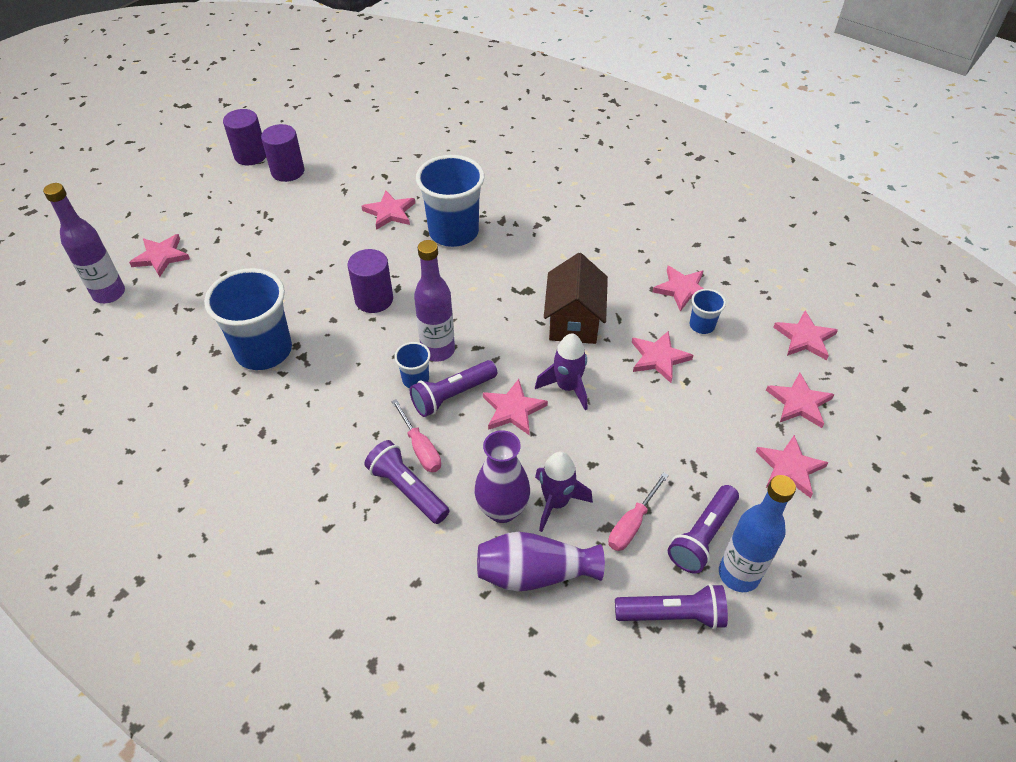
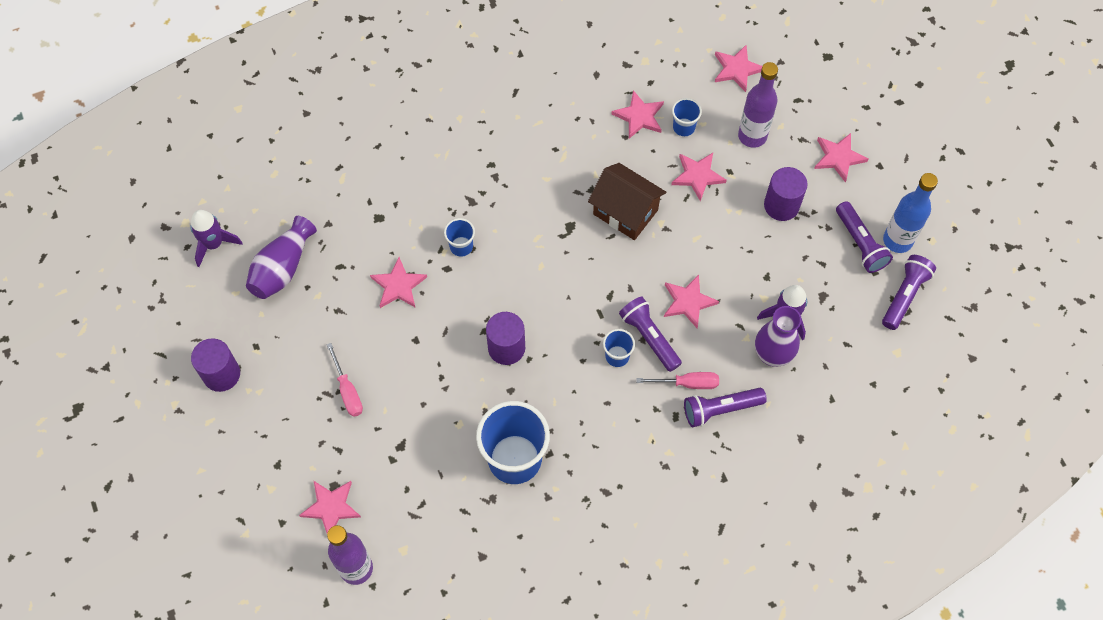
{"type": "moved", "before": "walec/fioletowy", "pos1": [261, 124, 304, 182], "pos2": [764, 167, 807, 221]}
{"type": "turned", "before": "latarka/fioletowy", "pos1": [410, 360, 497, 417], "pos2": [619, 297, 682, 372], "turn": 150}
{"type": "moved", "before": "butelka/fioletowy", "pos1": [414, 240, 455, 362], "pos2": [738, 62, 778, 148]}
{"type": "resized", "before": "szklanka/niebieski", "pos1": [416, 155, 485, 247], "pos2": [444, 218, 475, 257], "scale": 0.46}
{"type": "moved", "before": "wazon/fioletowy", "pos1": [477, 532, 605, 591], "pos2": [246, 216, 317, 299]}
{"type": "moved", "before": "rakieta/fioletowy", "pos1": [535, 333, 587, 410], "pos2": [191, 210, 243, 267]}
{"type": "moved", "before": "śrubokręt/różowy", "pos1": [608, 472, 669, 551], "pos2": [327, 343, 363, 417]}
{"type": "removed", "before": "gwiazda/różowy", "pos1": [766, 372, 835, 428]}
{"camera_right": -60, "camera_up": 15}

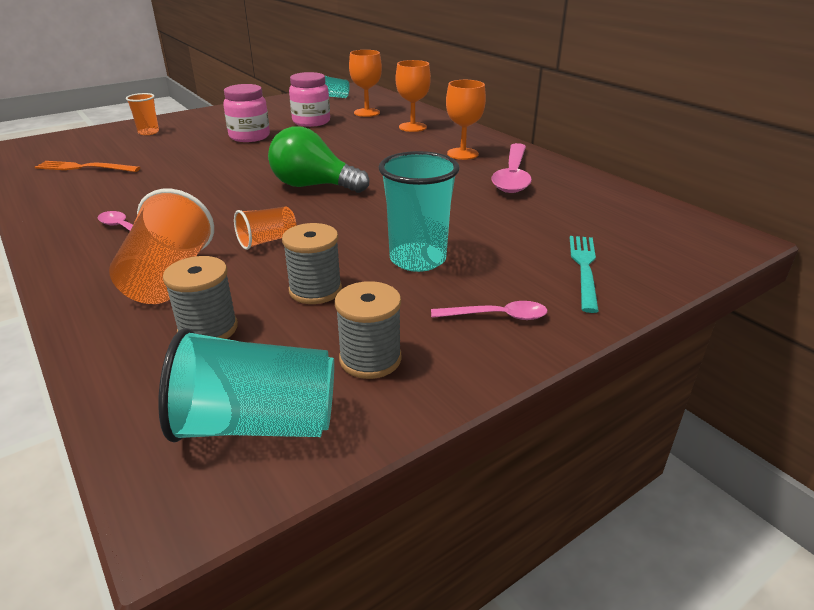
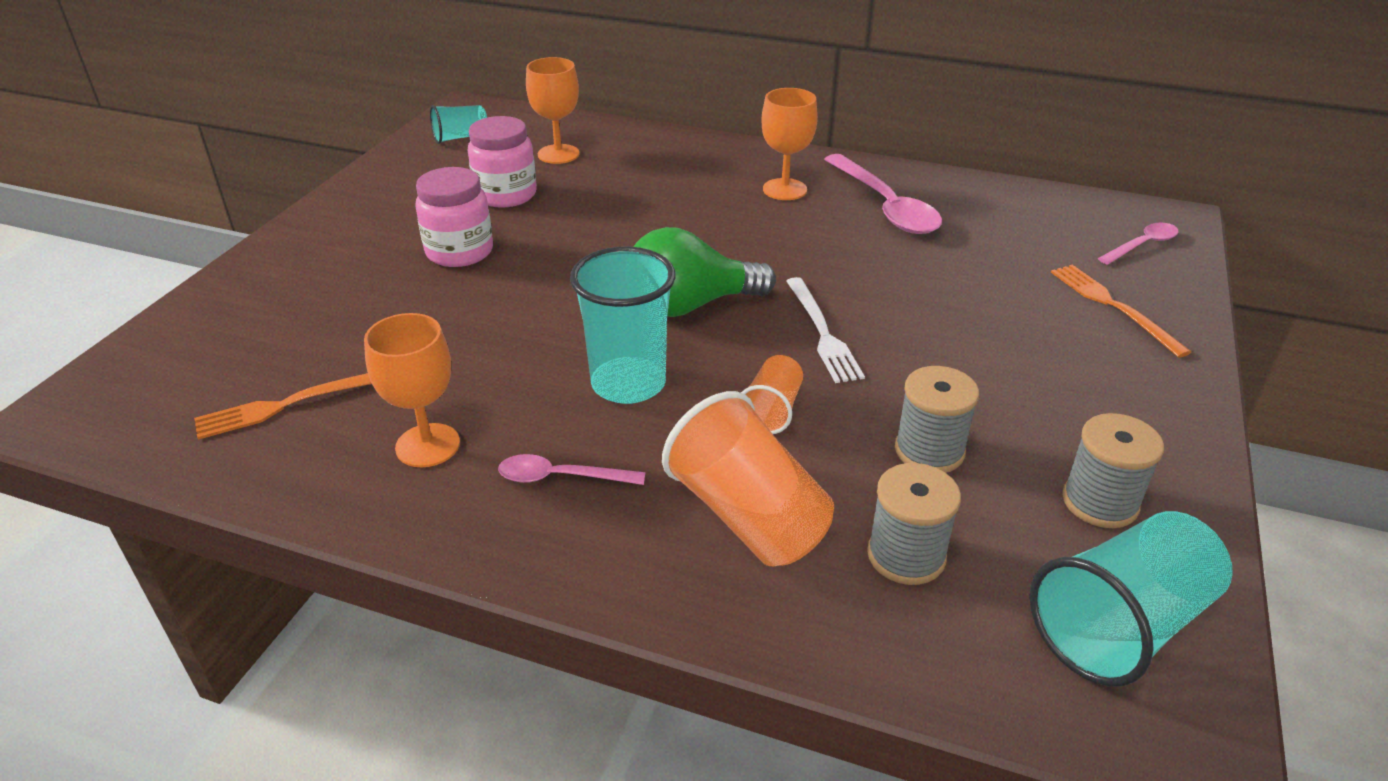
{"type": "removed", "before": "szklanka/pomarańczowy", "pos1": [126, 93, 159, 135]}
{"type": "moved", "before": "szklanka/turkusowy", "pos1": [379, 151, 460, 272], "pos2": [570, 247, 675, 404]}
{"type": "moved", "before": "kielich/pomarańczowy", "pos1": [396, 60, 431, 132], "pos2": [364, 313, 460, 467]}
{"type": "moved", "before": "łyżka/różowy", "pos1": [431, 301, 547, 320], "pos2": [1098, 223, 1178, 265]}
{"type": "recoloured", "before": "widelec/turkusowy", "after": "widelec/pomarańczowy", "pos1": [570, 236, 599, 313], "pos2": [1051, 265, 1191, 358]}
{"type": "added", "after": "widelec/biały", "pos2": [786, 277, 865, 383]}
{"camera_right": -35, "camera_up": 5}

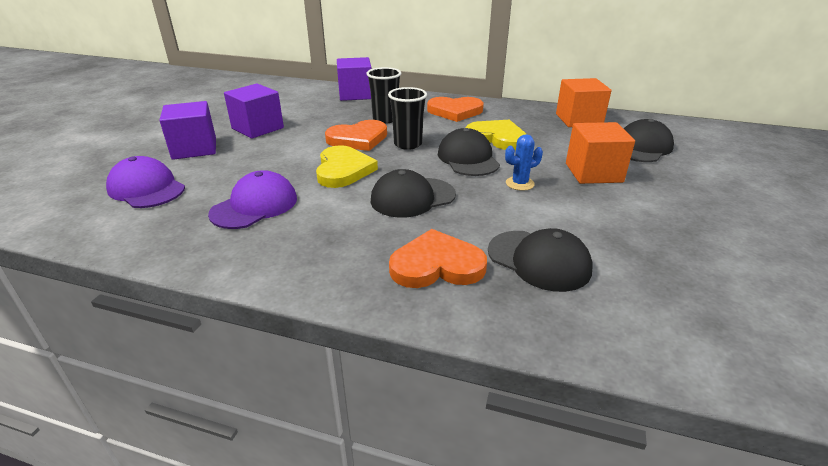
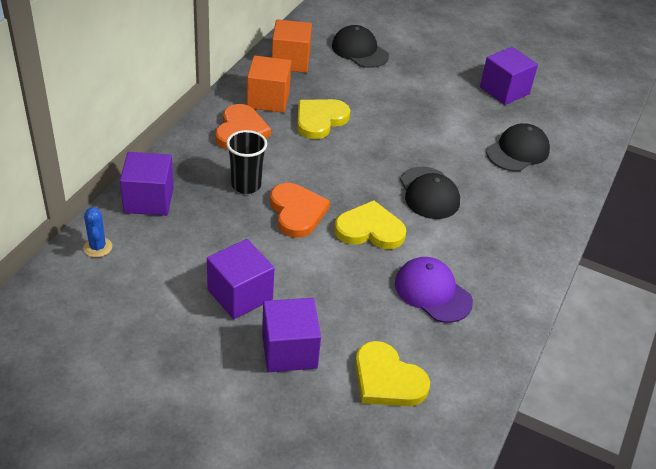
{"type": "replaced", "before": "czapka/fioletowy", "after": "serce/żółty", "pos1": [106, 156, 185, 208], "pos2": [355, 341, 430, 406]}
{"type": "removed", "before": "szklanka/czarny", "pos1": [388, 87, 427, 150]}
{"type": "removed", "before": "serce/pomarańczowy", "pos1": [389, 229, 487, 288]}
{"type": "removed", "before": "czapka/czarny", "pos1": [438, 128, 500, 176]}
{"type": "moved", "before": "kaktus/niebieski", "pos1": [505, 134, 543, 191], "pos2": [83, 207, 112, 257]}
{"type": "moved", "before": "sześcian/pomarańczowy", "pos1": [566, 122, 635, 184], "pos2": [247, 56, 291, 113]}
{"type": "added", "after": "sześcian/fioletowy", "pos2": [480, 47, 538, 105]}
{"camera_right": -85, "camera_up": 10}

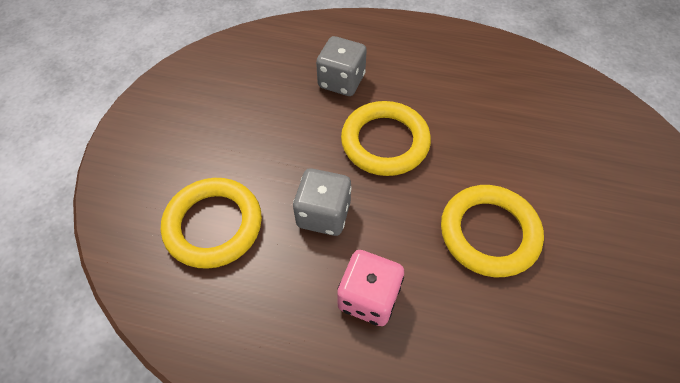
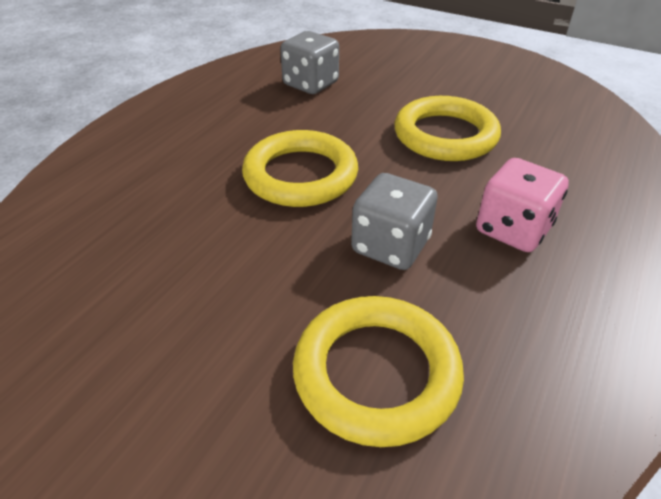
{"type": "moved", "before": "kostka do gry/szary", "pos1": [316, 36, 367, 96], "pos2": [280, 31, 339, 94]}
{"camera_right": -75, "camera_up": -15}

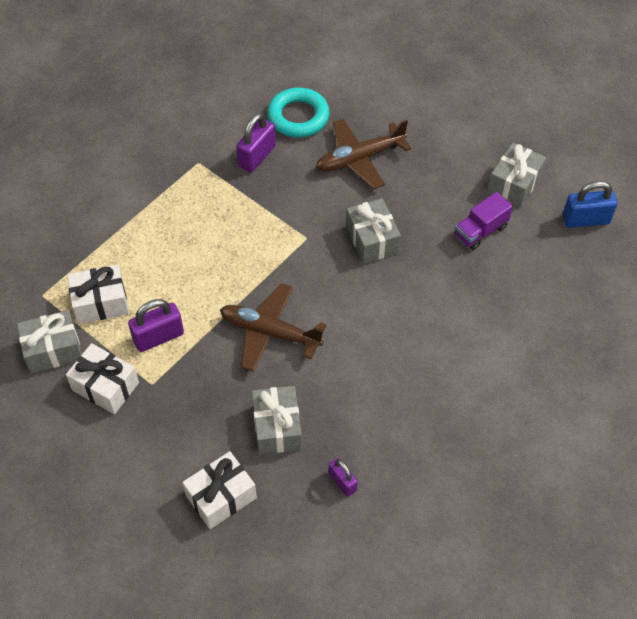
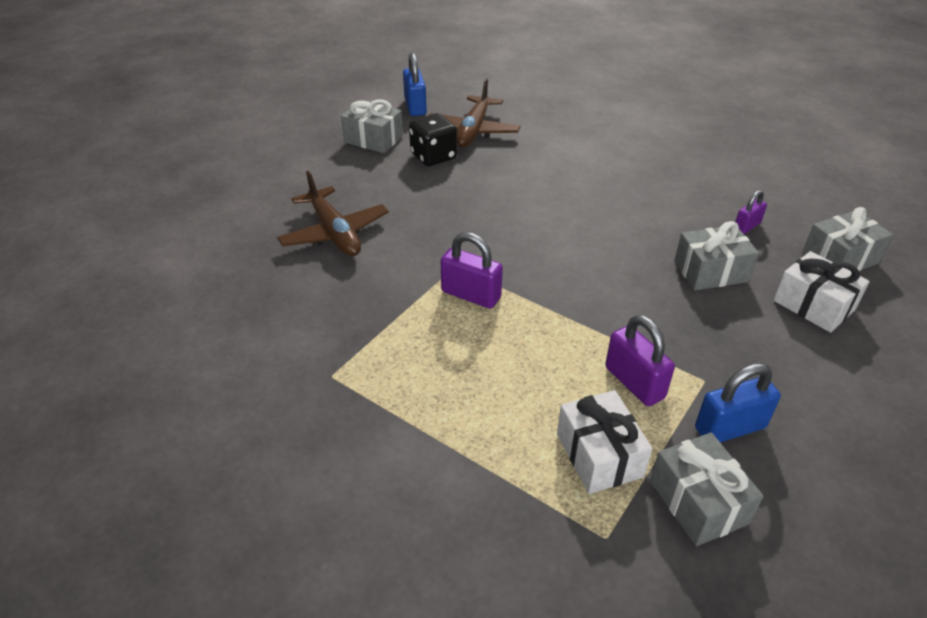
{"type": "replaced", "before": "prezent/biały", "after": "kłódka/niebieski", "pos1": [66, 343, 139, 414], "pos2": [695, 363, 781, 443]}
{"type": "moved", "before": "samolot/brązowy", "pos1": [220, 283, 326, 372], "pos2": [429, 78, 521, 147]}
{"type": "moved", "before": "kłódka/fioletowy", "pos1": [236, 113, 276, 172], "pos2": [441, 232, 503, 309]}
{"type": "removed", "before": "pierścień/turkusowy", "pos1": [268, 88, 329, 137]}
{"type": "moved", "before": "prezent/szary", "pos1": [346, 198, 401, 264], "pos2": [802, 207, 893, 271]}
{"type": "replaced", "before": "ciężarówka/fioletowy", "after": "kostka do gry/czarny", "pos1": [454, 192, 513, 250], "pos2": [409, 113, 457, 166]}
{"camera_right": -95, "camera_up": -15}

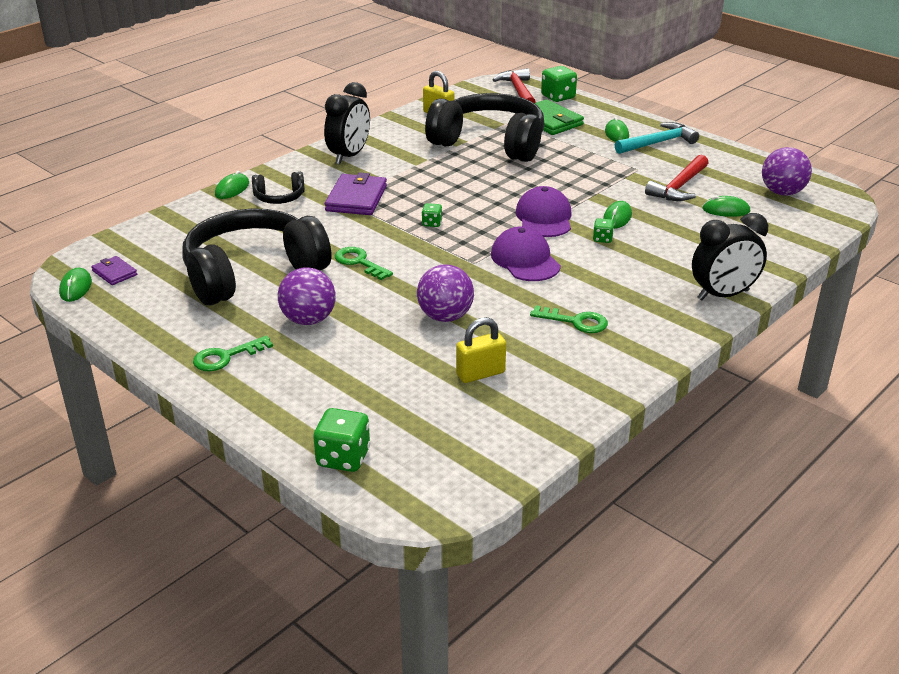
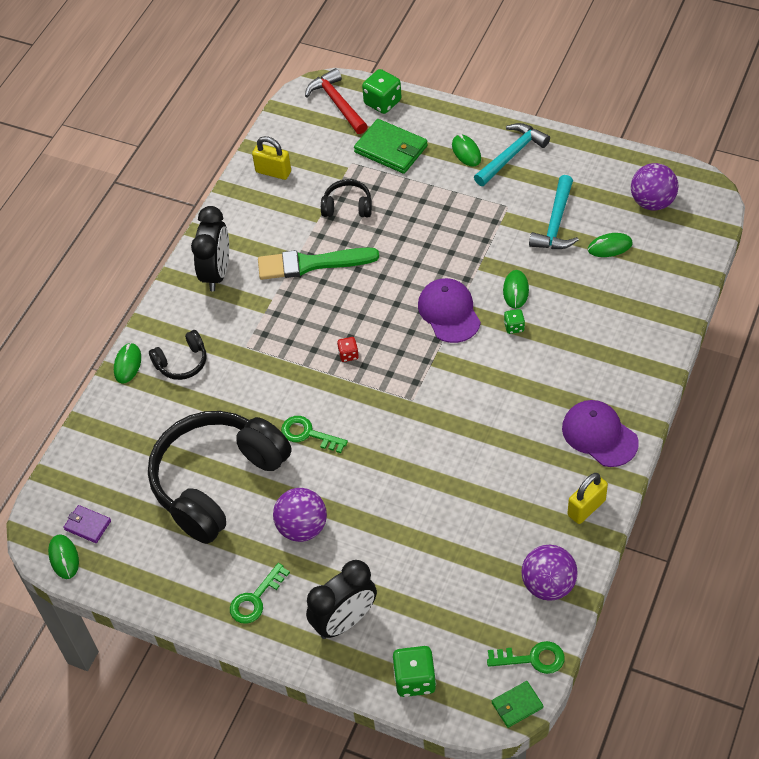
{"type": "removed", "before": "portfel/fioletowy", "pos1": [325, 172, 387, 215]}
{"type": "moved", "before": "piłka/fioletowy", "pos1": [417, 264, 474, 322], "pos2": [521, 545, 578, 601]}
{"type": "recoloured", "before": "kostka do gry/zielony", "after": "kostka do gry/czerwony", "pos1": [422, 203, 442, 227], "pos2": [337, 337, 359, 362]}
{"type": "resized", "before": "słuchawki/czarny", "pos1": [425, 93, 545, 162], "pos2": [321, 179, 372, 218], "scale": 0.43}
{"type": "moved", "before": "kłódka/żółty", "pos1": [456, 317, 506, 383], "pos2": [567, 473, 608, 524]}
{"type": "moved", "before": "czapka/fioletowy", "pos1": [491, 226, 561, 281], "pos2": [562, 400, 639, 467]}
{"type": "moved", "before": "klucz/zielony", "pos1": [530, 305, 608, 333], "pos2": [487, 641, 565, 674]}
{"type": "recoloured", "before": "młotek/czerwony", "after": "młotek/turkusowy", "pos1": [645, 155, 708, 201], "pos2": [529, 175, 579, 249]}
{"type": "moved", "before": "budzik/czarny", "pos1": [692, 213, 768, 301], "pos2": [306, 560, 377, 639]}
{"type": "added", "after": "pędzel/zielony", "pos2": [258, 248, 379, 280]}
{"type": "added", "after": "portfel/zielony", "pos2": [492, 681, 543, 728]}
{"camera_right": -15, "camera_up": 20}

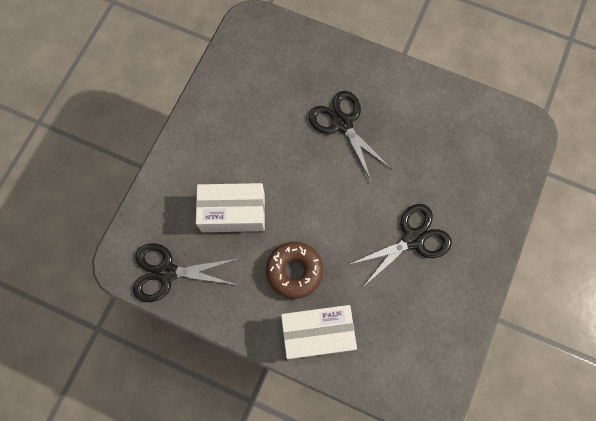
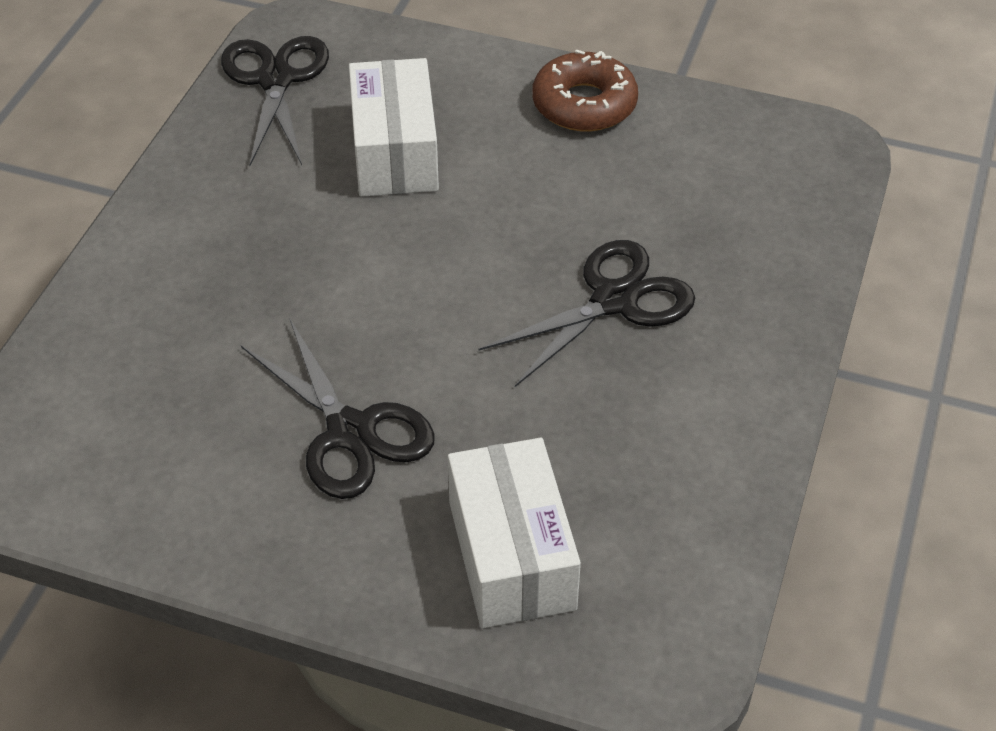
{"type": "moved", "before": "donut/brązowy", "pos1": [266, 242, 323, 299], "pos2": [532, 50, 638, 132]}
{"type": "moved", "before": "pudełko/biały", "pos1": [281, 305, 357, 359], "pos2": [448, 438, 581, 628]}
{"camera_right": 85, "camera_up": -25}

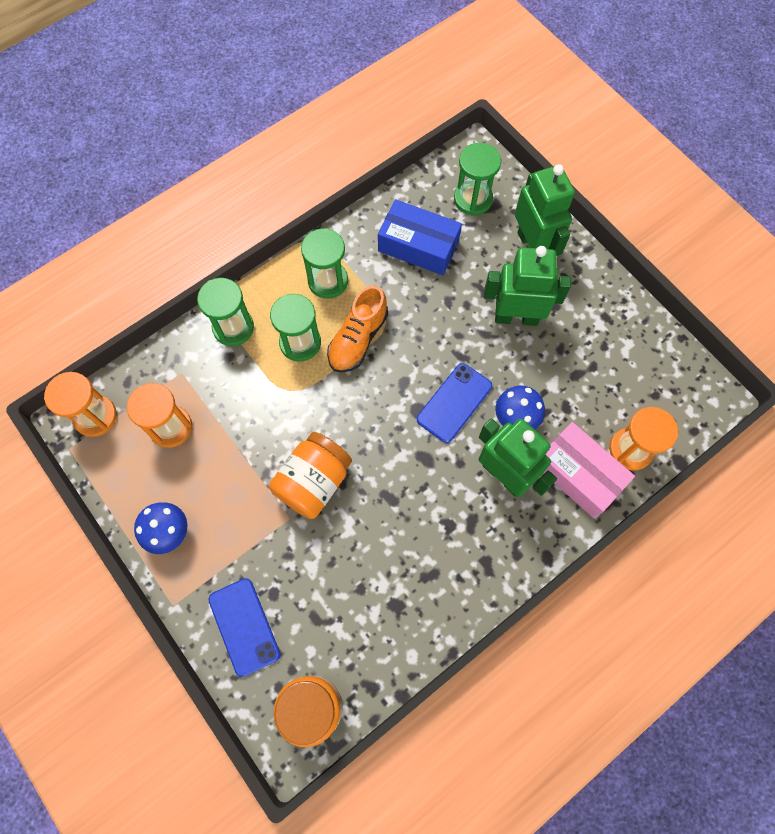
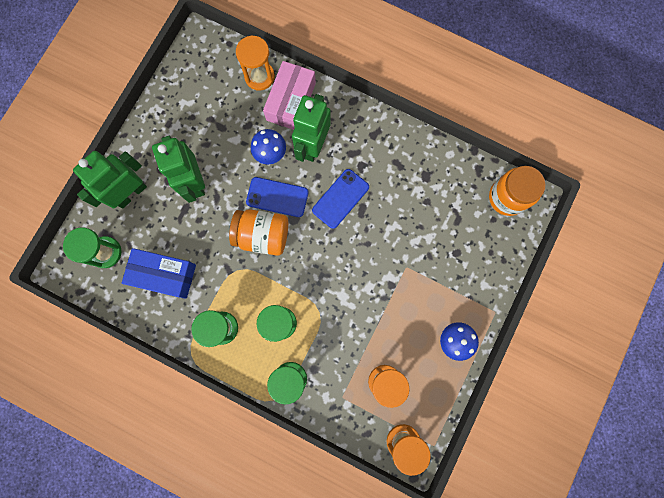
{"type": "moved", "before": "telefon/niebieski", "pos1": [208, 578, 280, 677], "pos2": [312, 169, 369, 229]}
{"type": "moved", "before": "słoik/pomarańczowy", "pos1": [269, 432, 352, 519], "pos2": [229, 209, 288, 256]}
{"type": "removed", "before": "but/pomarańczowy", "pos1": [327, 285, 388, 373]}
{"type": "turned", "before": "pudełko/niebieski", "pos1": [378, 199, 462, 275], "pos2": [122, 248, 196, 299], "turn": -75}
{"camera_right": -115, "camera_up": 10}

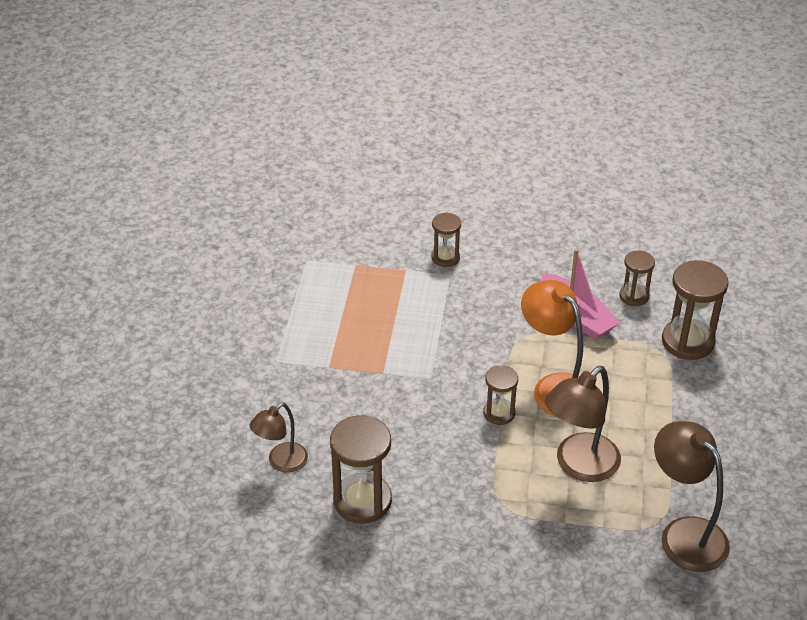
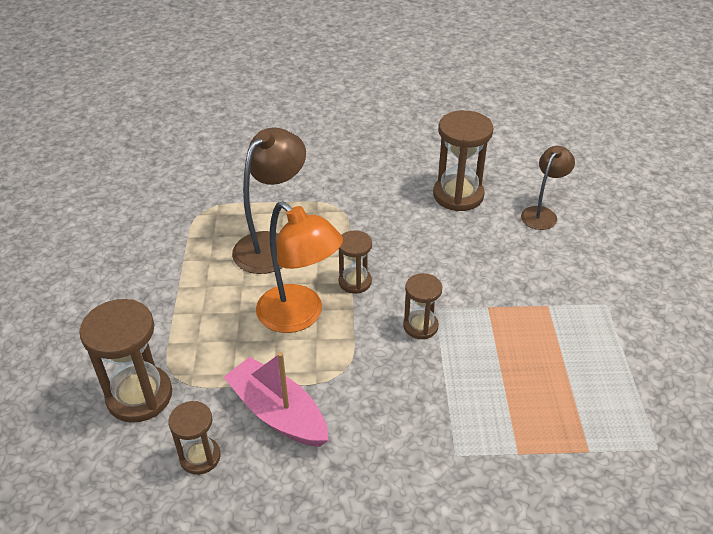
{"type": "moved", "before": "klepsydra/brązowy", "pos1": [431, 212, 461, 267], "pos2": [403, 273, 442, 339]}
{"type": "removed", "before": "lampka/brązowy", "pos1": [654, 421, 730, 572]}
{"camera_right": 170, "camera_up": 0}

